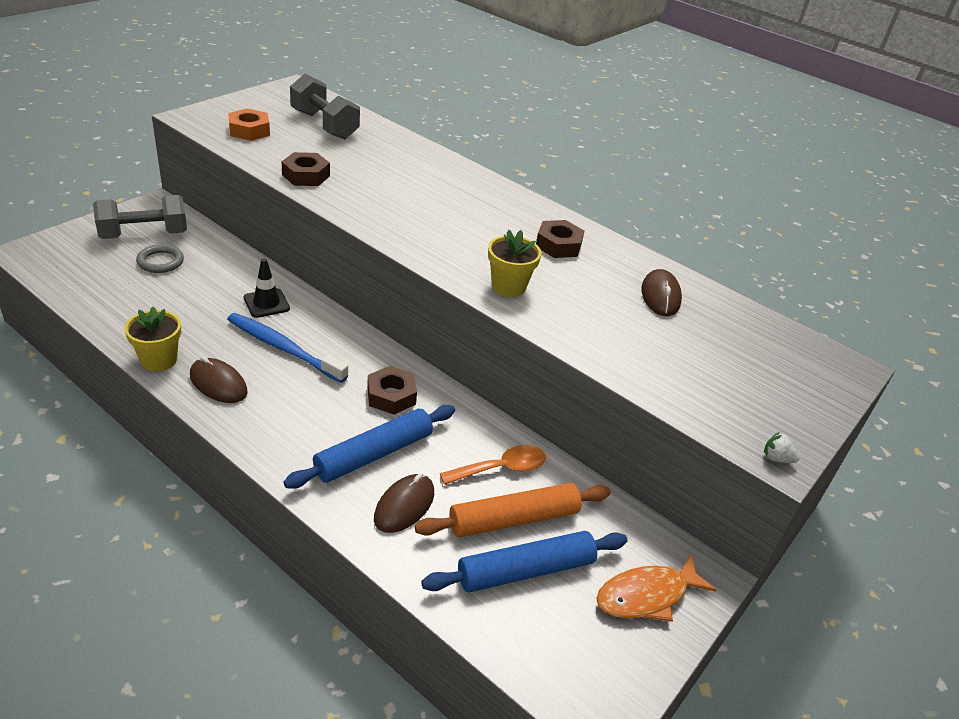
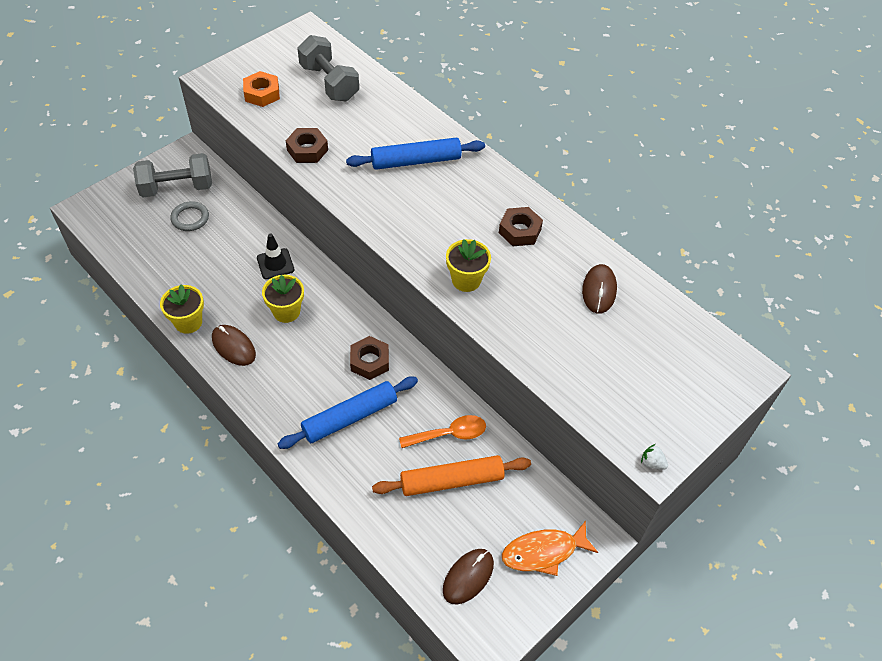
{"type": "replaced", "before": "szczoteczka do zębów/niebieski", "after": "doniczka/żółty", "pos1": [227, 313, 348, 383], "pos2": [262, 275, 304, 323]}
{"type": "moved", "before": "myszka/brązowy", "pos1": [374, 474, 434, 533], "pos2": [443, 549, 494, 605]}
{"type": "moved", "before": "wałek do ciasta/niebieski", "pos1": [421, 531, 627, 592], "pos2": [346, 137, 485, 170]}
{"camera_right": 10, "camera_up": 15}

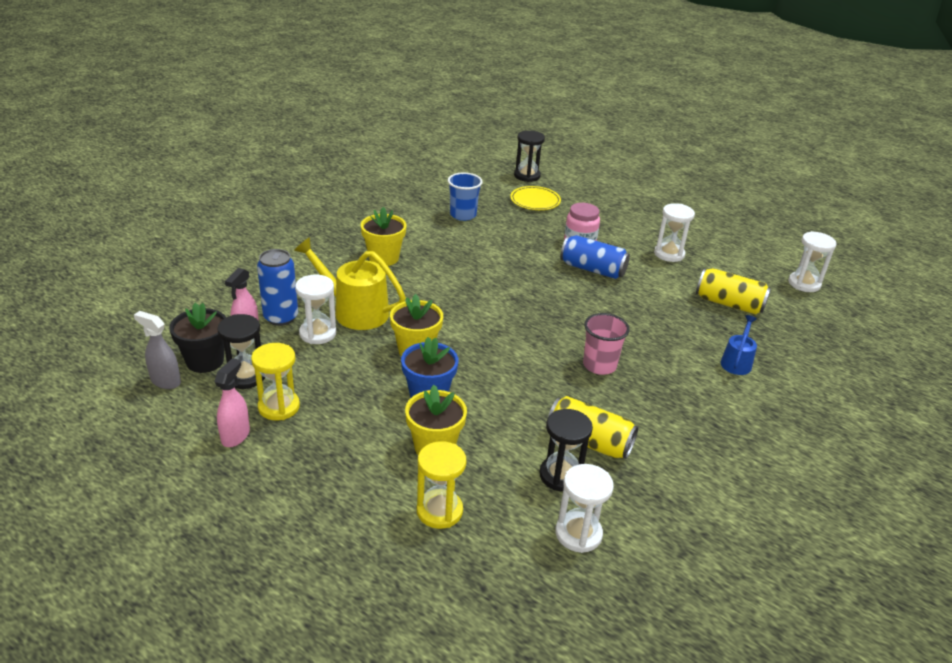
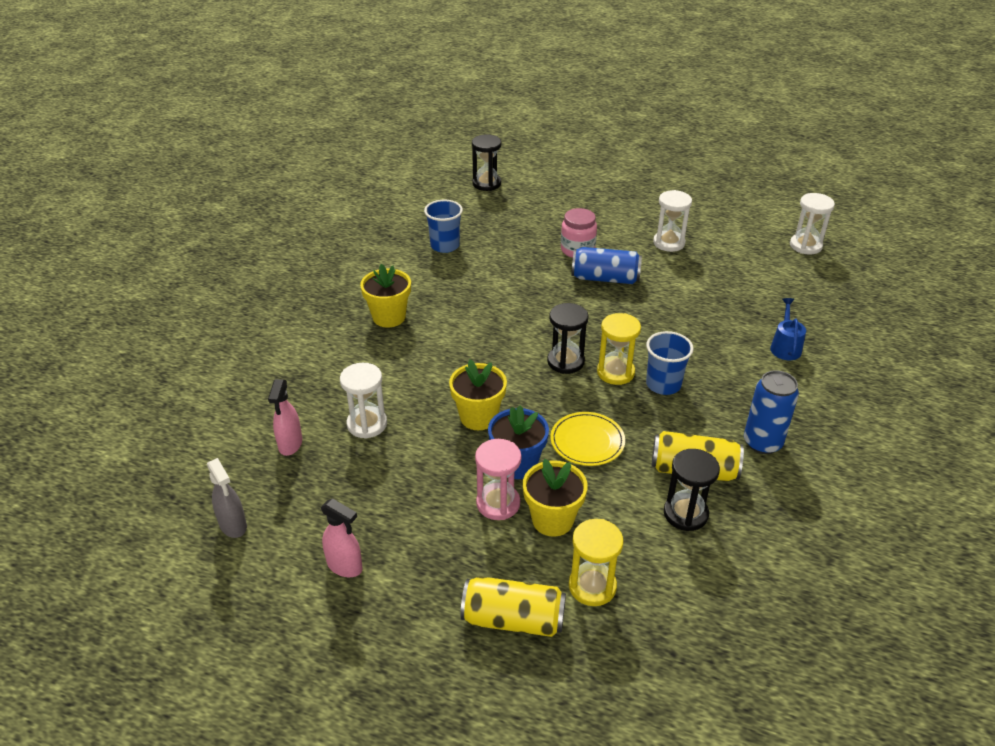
{"type": "turned", "before": "spryskiwacz/szary", "pos1": [134, 311, 181, 389], "pos2": [207, 458, 247, 538], "turn": -135}
{"type": "removed", "before": "doniczka/czarny", "pos1": [169, 303, 226, 373]}
{"type": "turned", "before": "spryskiwacz/różowy", "pos1": [214, 358, 250, 447], "pos2": [321, 498, 363, 577], "turn": 120}
{"type": "moved", "before": "klepsydra/czarny", "pos1": [217, 314, 265, 389], "pos2": [547, 303, 589, 374]}
{"type": "moved", "before": "klepsydra/żółty", "pos1": [251, 343, 300, 420], "pos2": [597, 313, 641, 385]}
{"type": "moved", "before": "puszka/niebieski", "pos1": [257, 249, 298, 326], "pos2": [744, 370, 799, 454]}
{"type": "removed", "before": "konewka/żółty", "pos1": [294, 237, 406, 330]}
{"type": "moved", "before": "talerz/żółty", "pos1": [510, 186, 561, 210], "pos2": [550, 412, 625, 466]}
{"type": "removed", "before": "klepsydra/biały", "pos1": [555, 464, 614, 553]}
{"type": "recoloured", "before": "szklanka/różowy", "after": "szklanka/niebieski", "pos1": [583, 313, 630, 375], "pos2": [646, 331, 694, 395]}
{"type": "moved", "before": "puszka/żółty", "pos1": [696, 268, 771, 315], "pos2": [461, 576, 566, 637]}
{"type": "added", "after": "klepsydra/różowy", "pos2": [475, 439, 522, 520]}
{"camera_right": -15, "camera_up": 5}

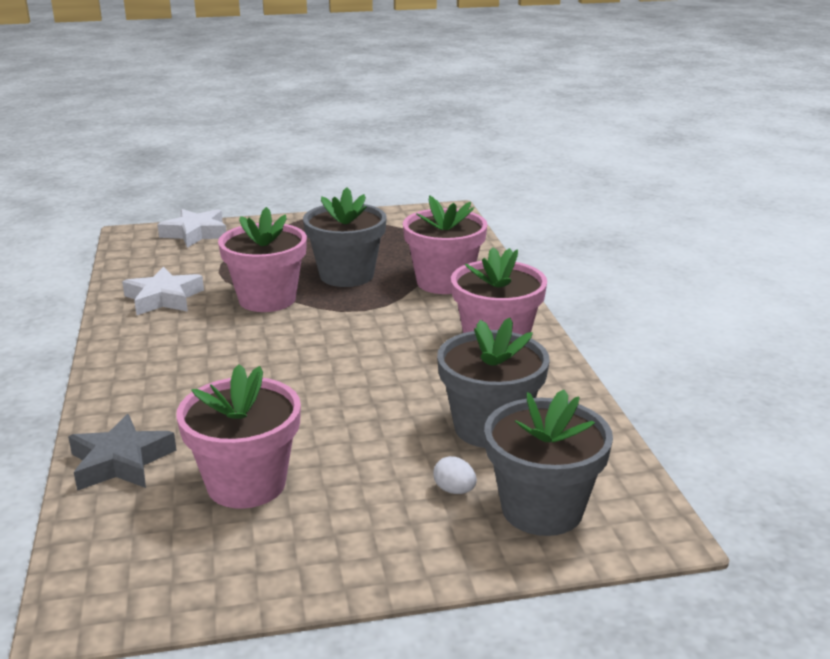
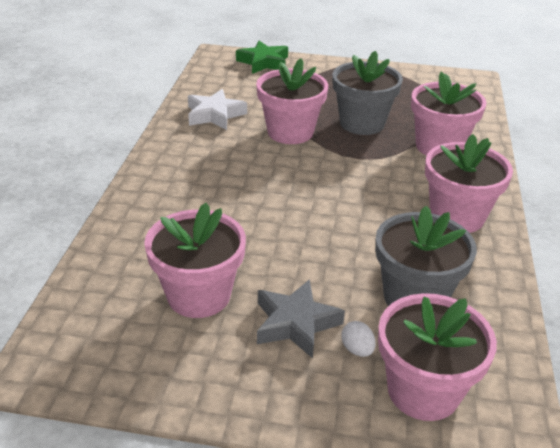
{"type": "moved", "before": "gwiazda/szary", "pos1": [68, 414, 177, 491], "pos2": [257, 279, 345, 358]}
{"type": "recoloured", "before": "gwiazda/biały", "after": "gwiazda/zielony", "pos1": [157, 209, 227, 248], "pos2": [236, 41, 288, 74]}
{"type": "recoloured", "before": "doniczka/szary", "after": "doniczka/różowy", "pos1": [484, 390, 613, 536], "pos2": [378, 293, 497, 421]}
{"camera_right": 20, "camera_up": 10}

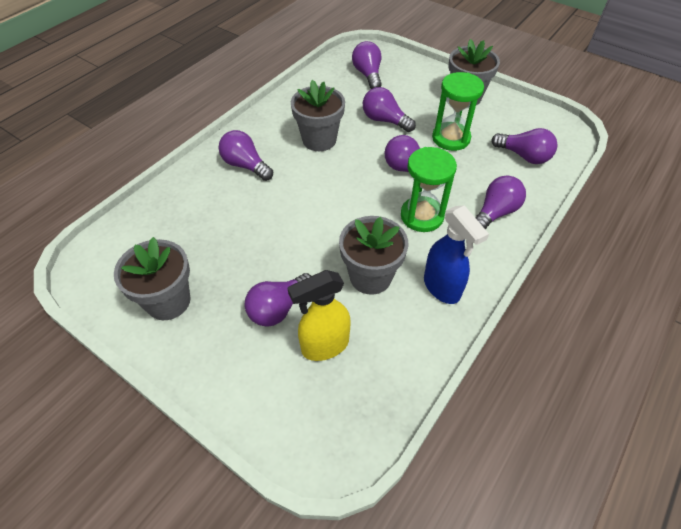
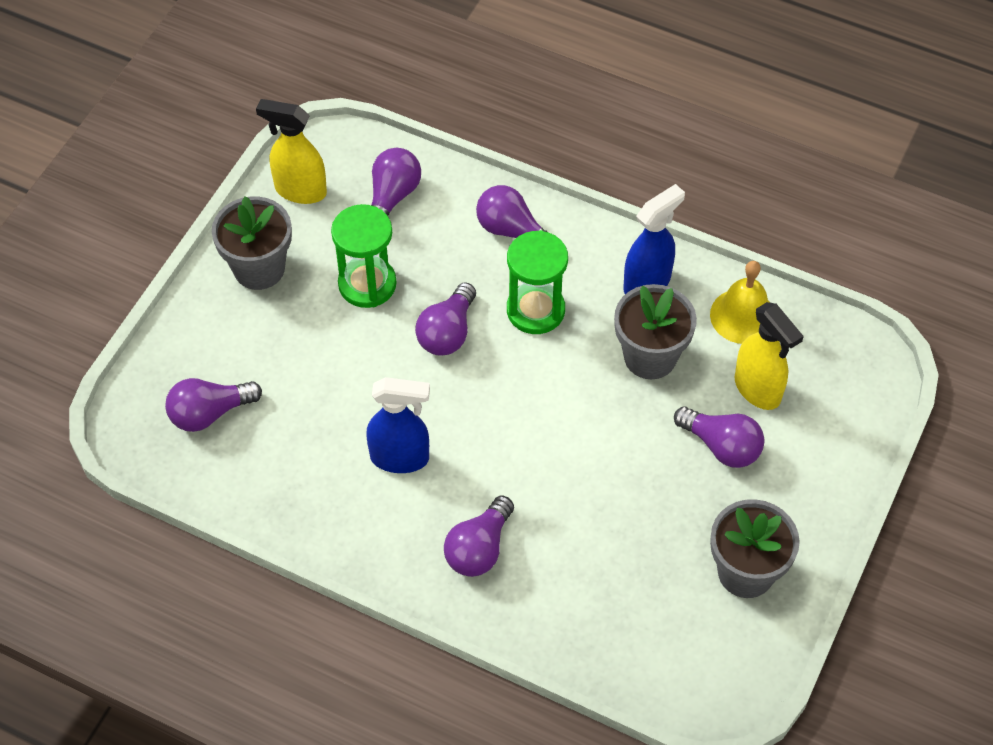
{"type": "replaced", "before": "doniczka/szary", "after": "spryskiwacz/niebieski", "pos1": [291, 80, 345, 151], "pos2": [366, 377, 430, 473]}
{"type": "removed", "before": "żarówka/fioletowy", "pos1": [363, 87, 416, 132]}
{"type": "added", "after": "spryskiwacz/żółty", "pos2": [256, 99, 327, 204]}
{"type": "added", "after": "dzwonek/żółty", "pos2": [710, 261, 770, 344]}
{"camera_right": -100, "camera_up": 5}

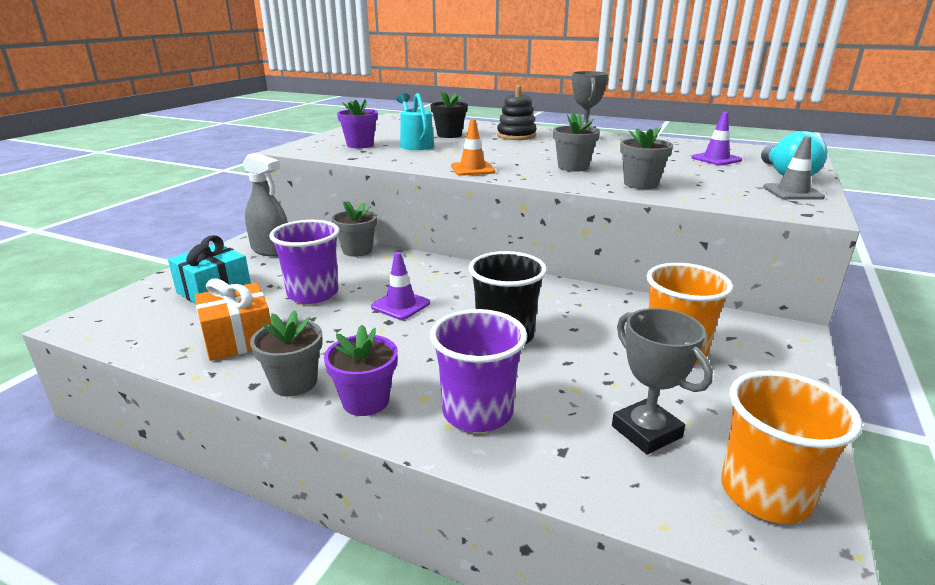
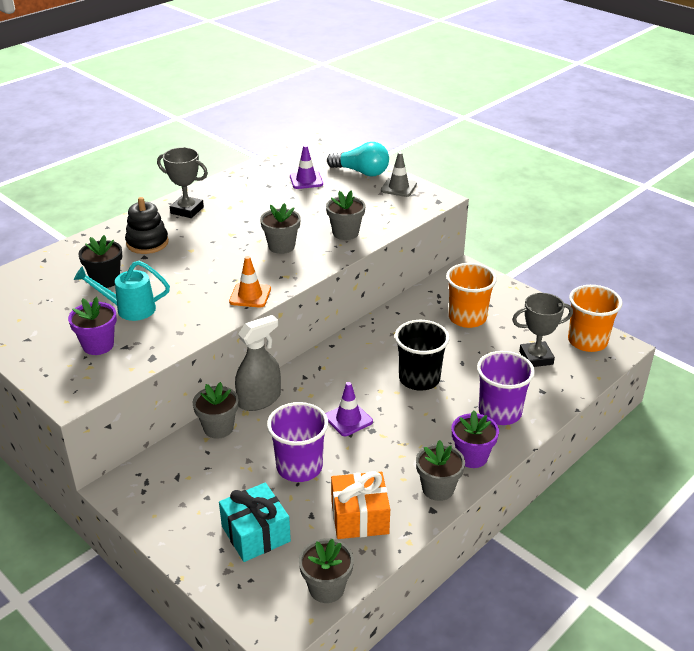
{"type": "moved", "before": "spryskiwacz/szary", "pos1": [243, 152, 288, 257], "pos2": [235, 315, 281, 411]}
{"type": "added", "after": "doniczka/szary", "pos2": [299, 538, 354, 603]}
{"camera_right": -70, "camera_up": 10}

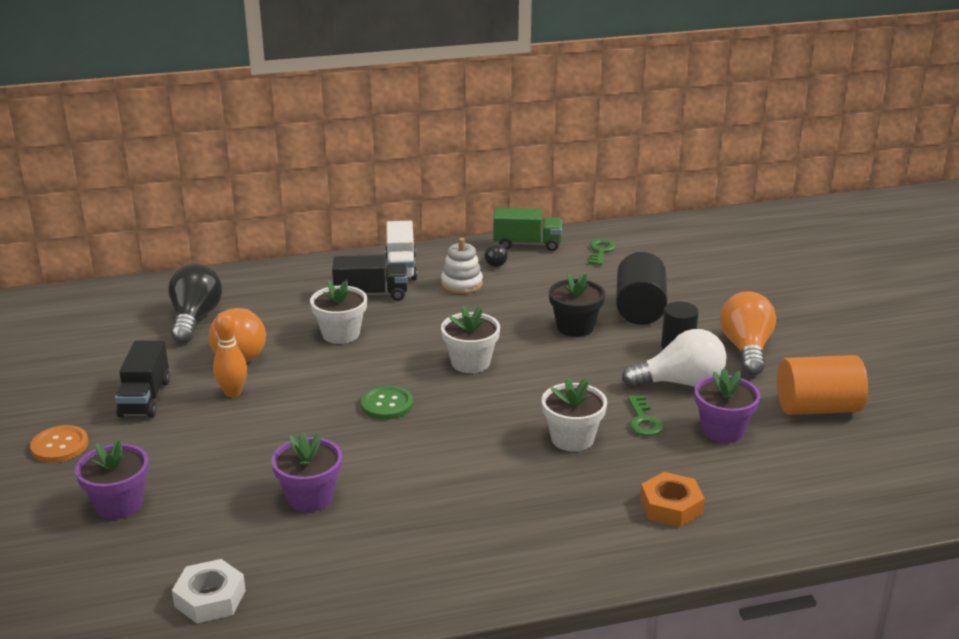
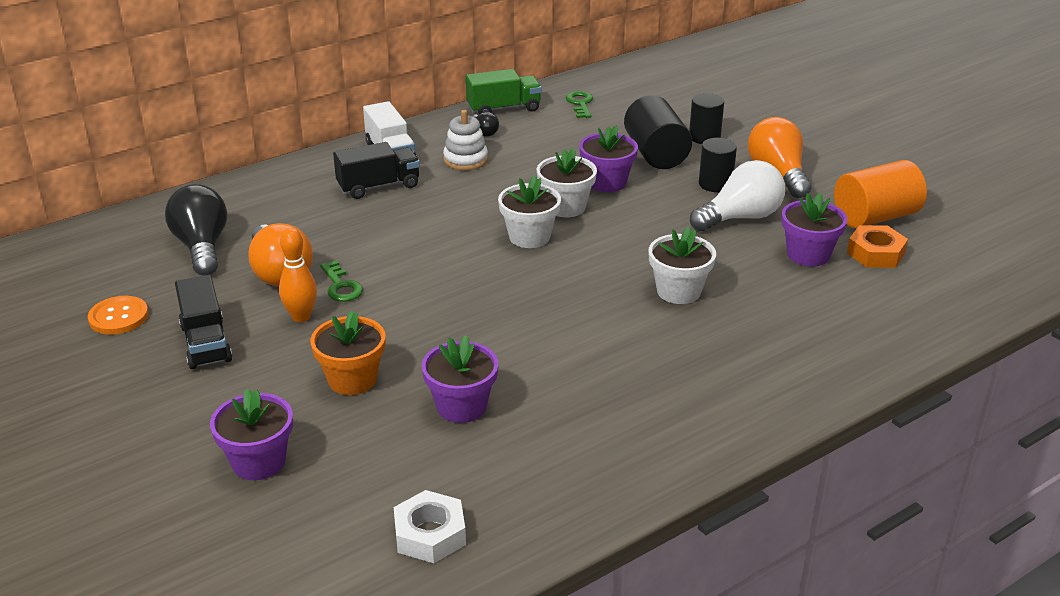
{"type": "moved", "before": "guzik/pomarańczowy", "pos1": [30, 425, 89, 463], "pos2": [88, 296, 149, 335]}
{"type": "moved", "before": "doniczka/biały", "pos1": [310, 280, 367, 344], "pos2": [536, 148, 597, 217]}
{"type": "removed", "before": "guzik/zielony", "pos1": [361, 386, 413, 420]}
{"type": "recoloured", "before": "doniczka/czarny", "after": "doniczka/fioletowy", "pos1": [549, 273, 605, 337], "pos2": [579, 125, 638, 192]}
{"type": "moved", "before": "klucz/zielony", "pos1": [627, 395, 663, 436], "pos2": [320, 260, 363, 301]}
{"type": "moved", "before": "nakrętka/pomarańczowy", "pos1": [640, 472, 705, 527], "pos2": [847, 225, 908, 268]}
{"type": "added", "after": "doniczka/pomarańczowy", "pos2": [310, 311, 386, 395]}
{"type": "added", "after": "walec/czarny", "pos2": [689, 93, 724, 144]}
{"camera_right": -20, "camera_up": 5}

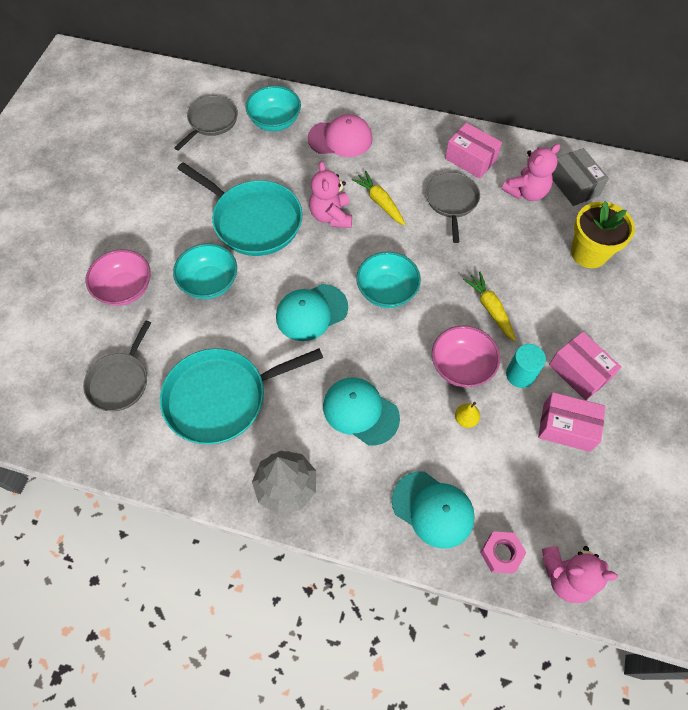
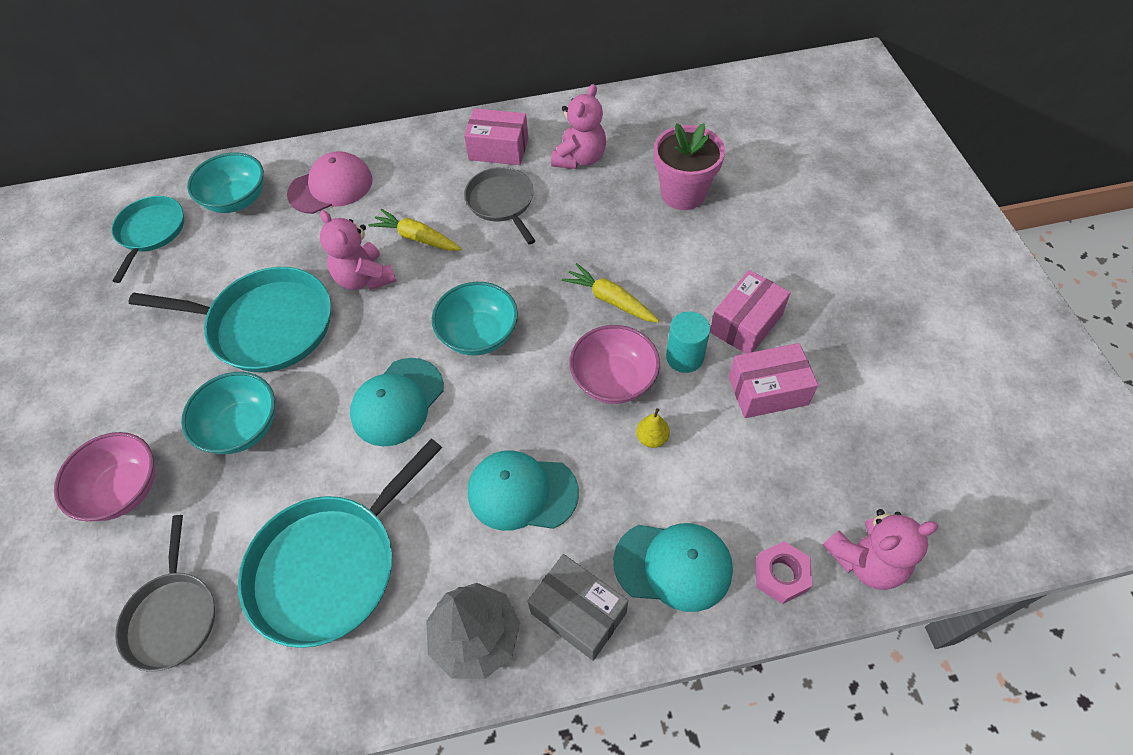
{"type": "recoloured", "before": "patelnia/szary", "after": "patelnia/turkusowy", "pos1": [174, 96, 238, 151], "pos2": [111, 196, 184, 283]}
{"type": "turned", "before": "pudełko/różowy", "pos1": [549, 332, 621, 400], "pos2": [710, 270, 791, 354], "turn": -75}
{"type": "moved", "before": "pudełko/szary", "pos1": [552, 148, 609, 206], "pos2": [527, 554, 628, 661]}
{"type": "recoloured", "before": "doniczka/żółty", "after": "doniczka/różowy", "pos1": [571, 201, 635, 268], "pos2": [654, 123, 725, 210]}
{"camera_right": -25, "camera_up": -5}

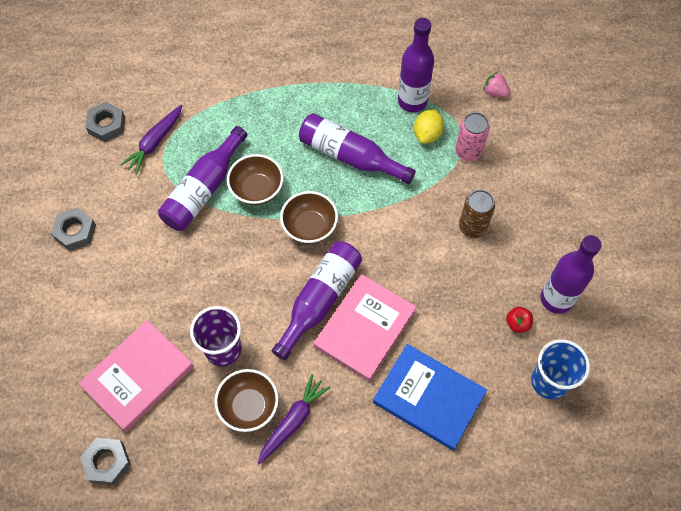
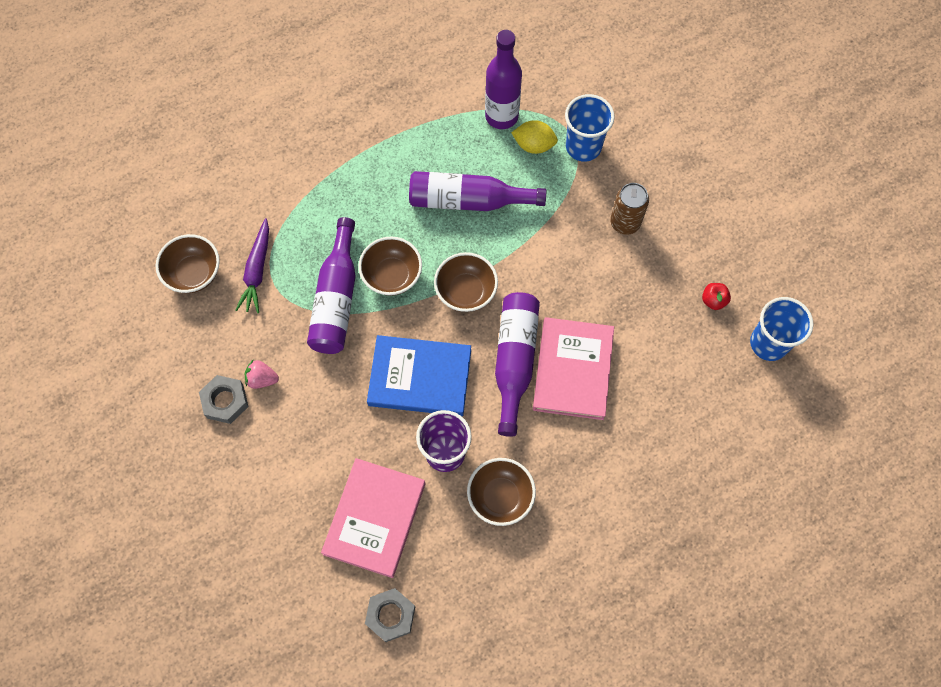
{"type": "replaced", "before": "nakrętka/szary", "after": "miska/brązowy", "pos1": [85, 102, 125, 142], "pos2": [156, 234, 220, 293]}
{"type": "removed", "before": "marchewka/fioletowy", "pos1": [257, 374, 331, 464]}
{"type": "moved", "before": "książka/niebieski", "pos1": [373, 344, 487, 451], "pos2": [367, 335, 471, 416]}
{"type": "turned", "before": "cytryna/żółty", "pos1": [414, 109, 444, 144], "pos2": [511, 120, 558, 154], "turn": -75}
{"type": "replaced", "before": "puszka/różowy", "after": "szklanka/niebieski", "pos1": [455, 112, 490, 161], "pos2": [565, 94, 615, 162]}
{"type": "moved", "before": "truskawka/różowy", "pos1": [483, 72, 510, 98], "pos2": [245, 360, 279, 389]}
{"type": "removed", "before": "butelka/fioletowy", "pos1": [540, 235, 602, 314]}
{"camera_right": -25, "camera_up": 5}

